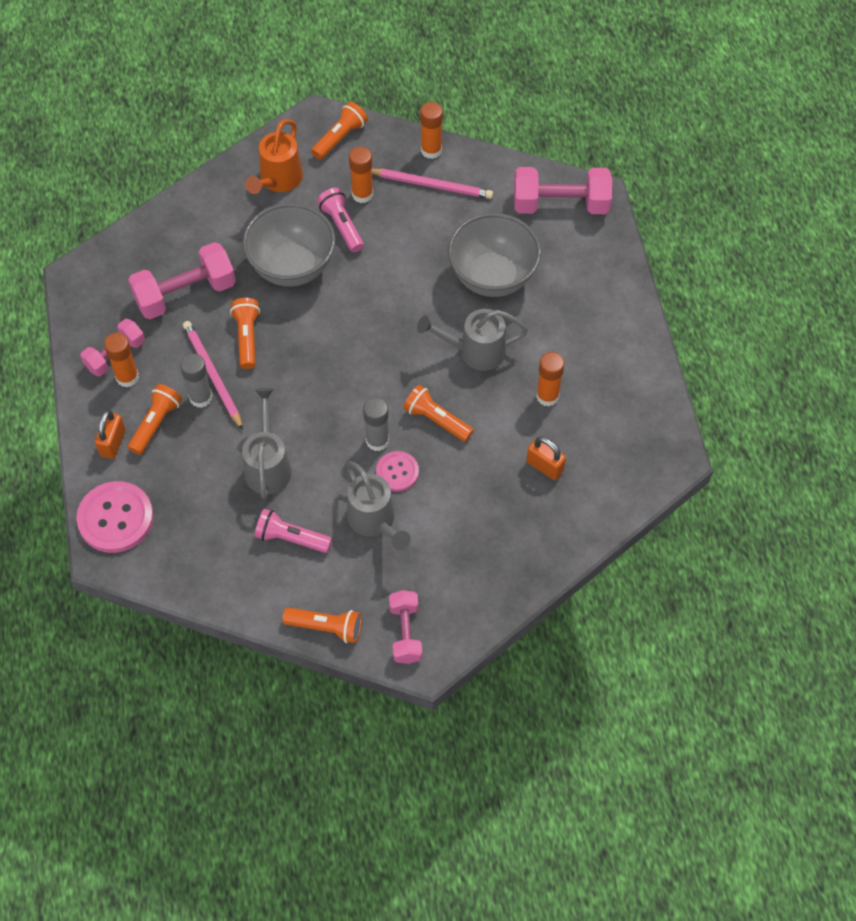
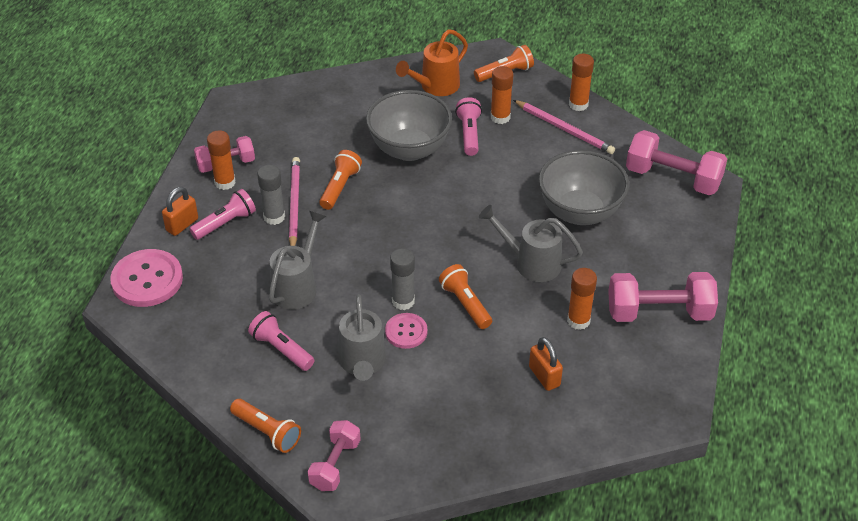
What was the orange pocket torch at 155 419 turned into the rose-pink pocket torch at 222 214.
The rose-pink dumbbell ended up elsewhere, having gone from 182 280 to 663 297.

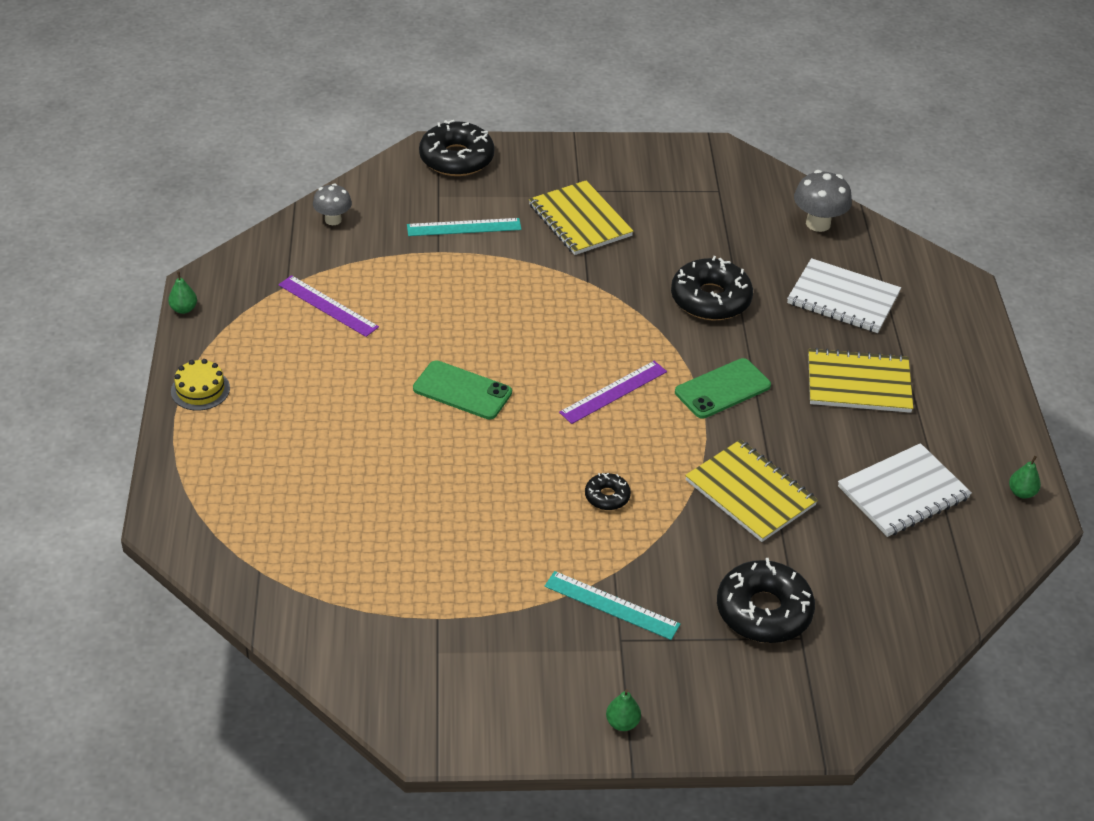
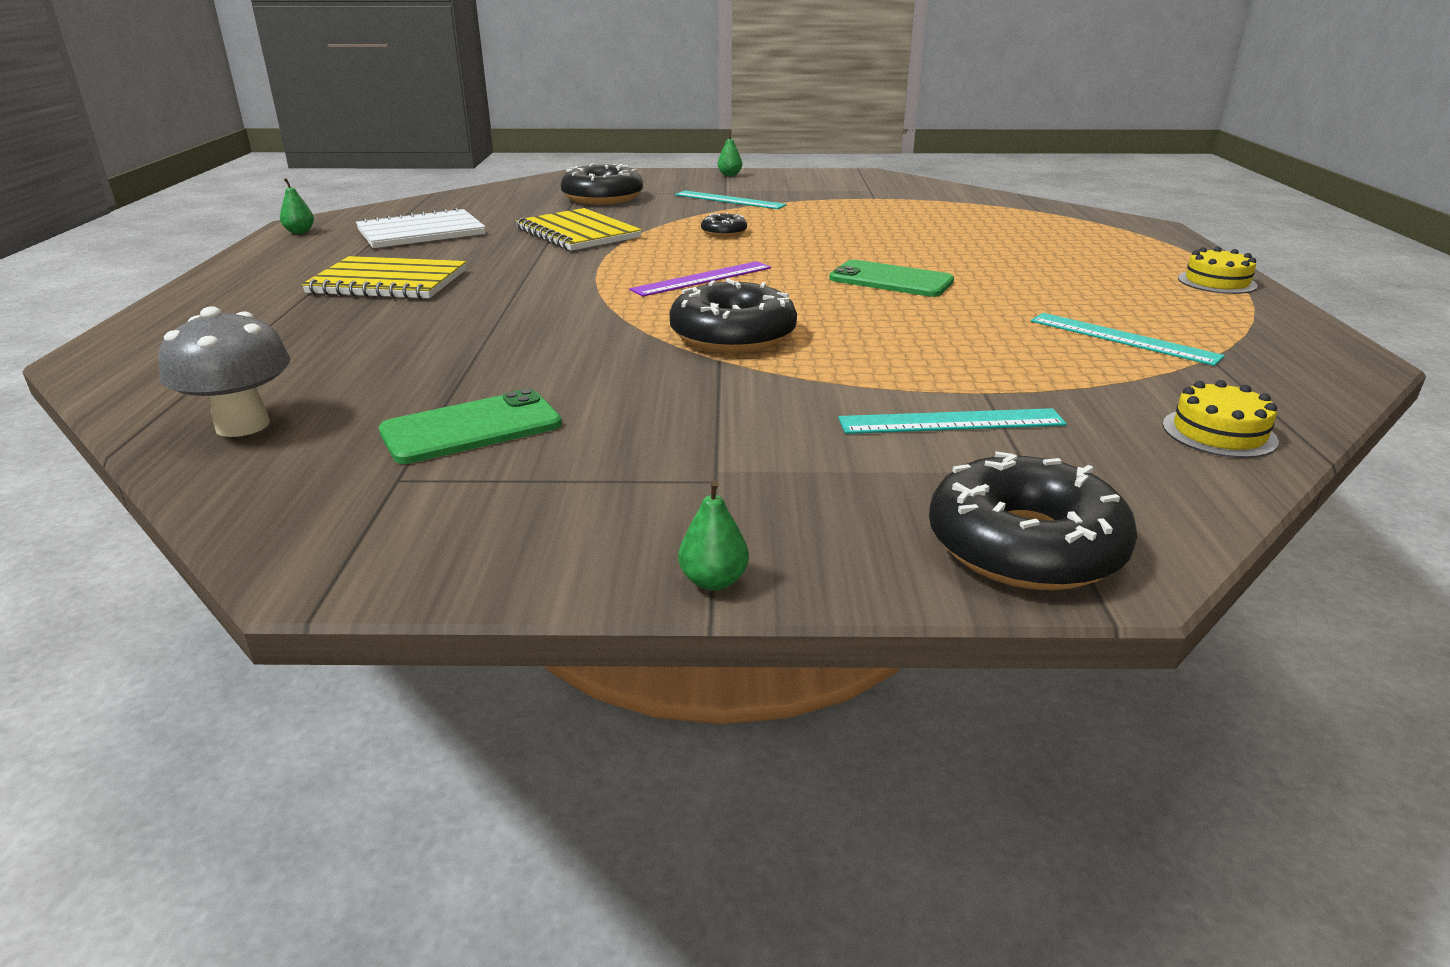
The green mobile phone ended up elsewhere, having gone from 723 388 to 470 426.
The jet-black donut ended up elsewhere, having gone from 712 288 to 733 315.
The green pear ended up elsewhere, having gone from 182 293 to 713 536.
What was the royal purple straightedge at 328 306 turned into the aqua straightedge at 1128 339.
Where the gray toadstool stood at 332 204, the yellow cake came to stand at 1221 419.
The second view lost the yellow exercise book at 581 217.
The second view lost the snow-white exercise book at 844 295.

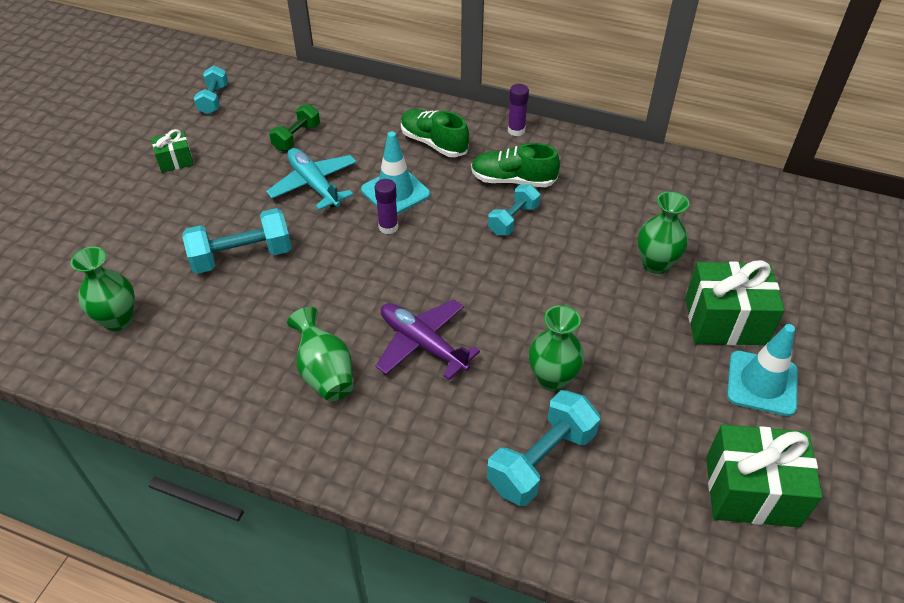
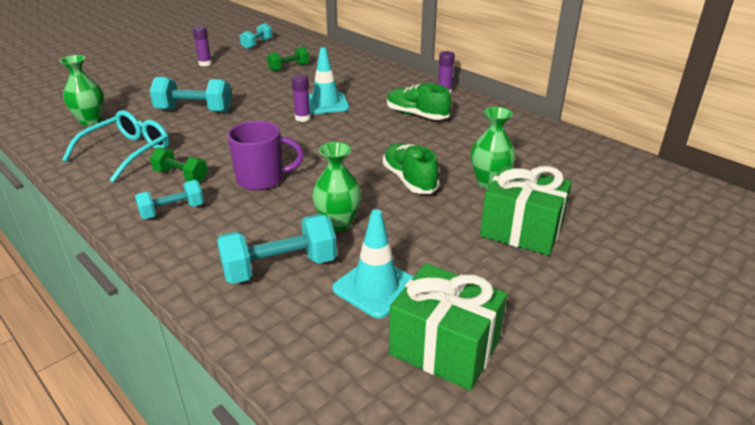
The second view gained the aqua eyeglasses at 115 146.
The aqua dumbbell ended up elsewhere, having gone from 514 209 to 169 199.
Where the green flower vase stood at 320 354, the green dumbbell came to stand at 179 165.
Where the green wrapped gift stood at 172 151, the royal purple glue came to stand at 202 46.
Where the royal purple toy plane stood at 428 339, the royal purple mug came to stand at 265 156.
The aqua traffic cone ended up elsewhere, having gone from 762 370 to 372 264.
The green lace-up shoe ended up elsewhere, having gone from 435 133 to 411 168.
The second view lost the aqua toy plane at 311 179.

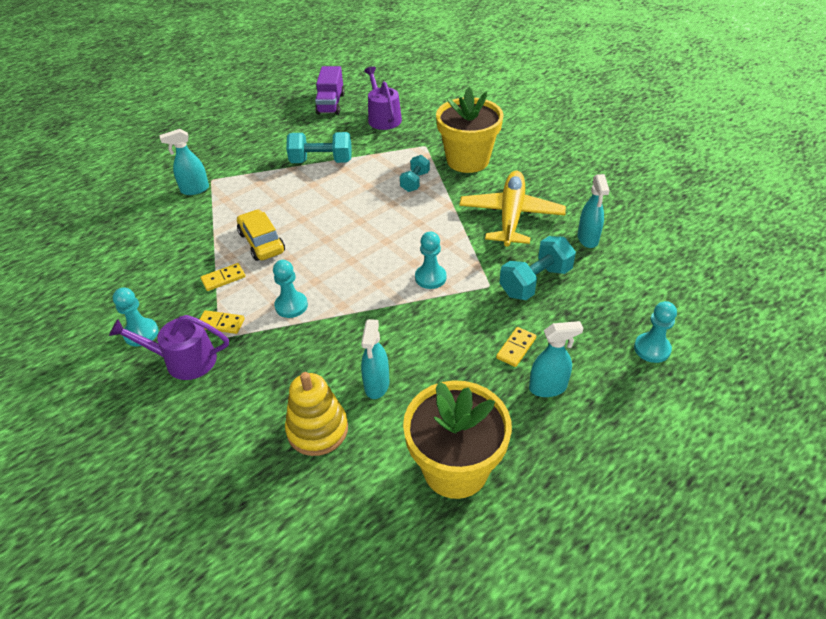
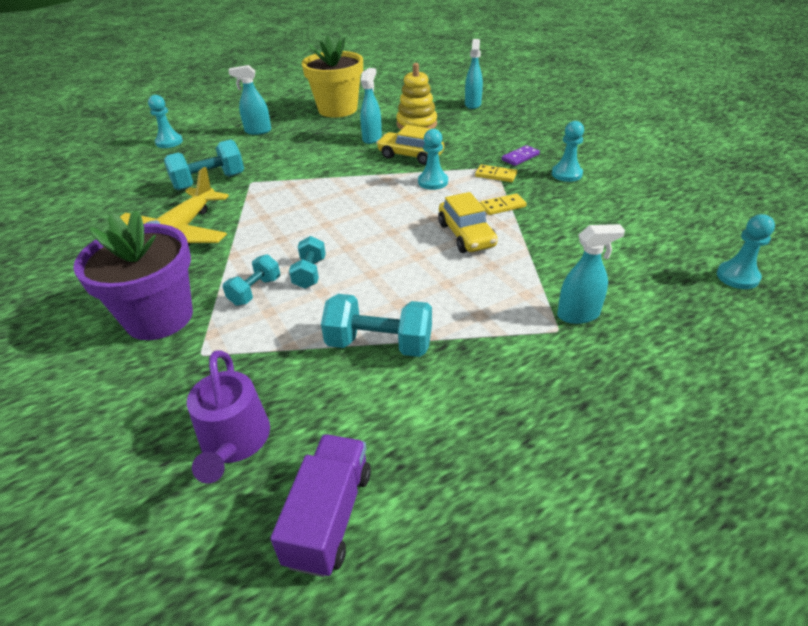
What was the yellow potted plant at 470 130 turned into the royal purple potted plant at 133 275.
The second view gained the aqua dumbbell at 307 262.
The second view gained the yellow automobile at 410 145.
The aqua spray cleaner ended up elsewhere, having gone from 594 211 to 474 74.
Where the royal purple watering can stood at 169 347, the royal purple domino piece came to stand at 521 155.
The aqua chess pawn ended up elsewhere, having gone from 431 260 to 746 251.
The second view lost the yellow domino piece at 516 347.

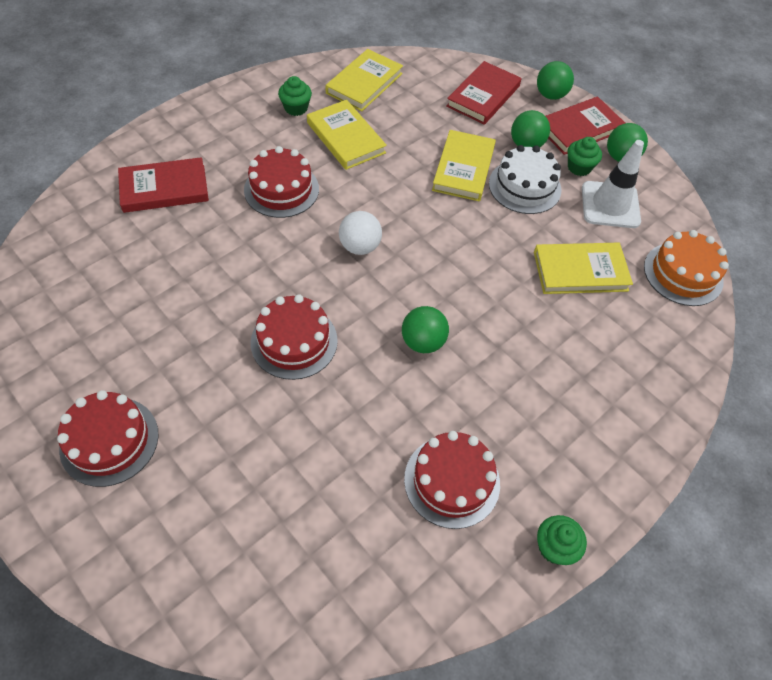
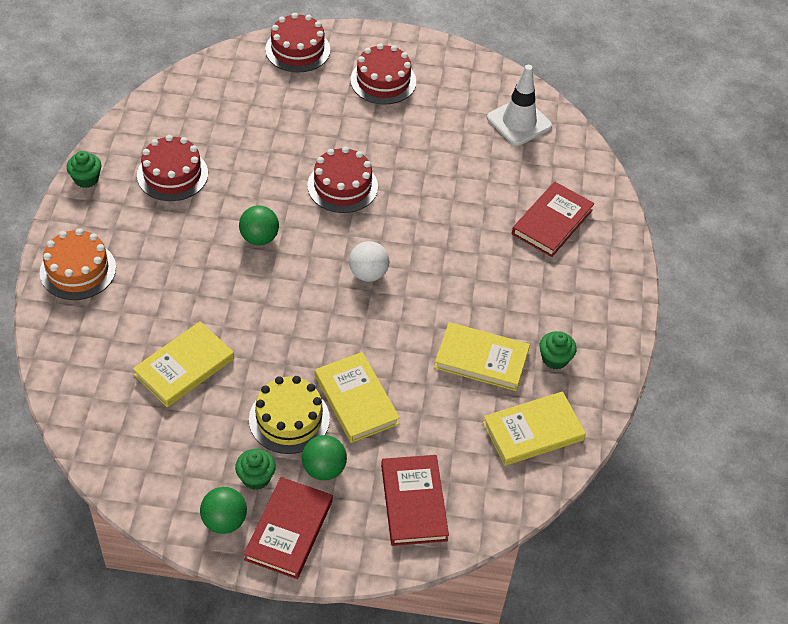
The orange cake ended up elsewhere, having gone from 686 268 to 78 264.
What was the snow-white cake at 525 179 turned into the yellow cake at 289 415.
The scarlet cake ended up elsewhere, having gone from 281 182 to 297 43.
The yellow book at 364 80 ended up facing another way, 75 degrees clockwise from before.
The snow-white traffic cone ended up elsewhere, having gone from 613 184 to 519 105.
The second view lost the green sphere at 555 80.

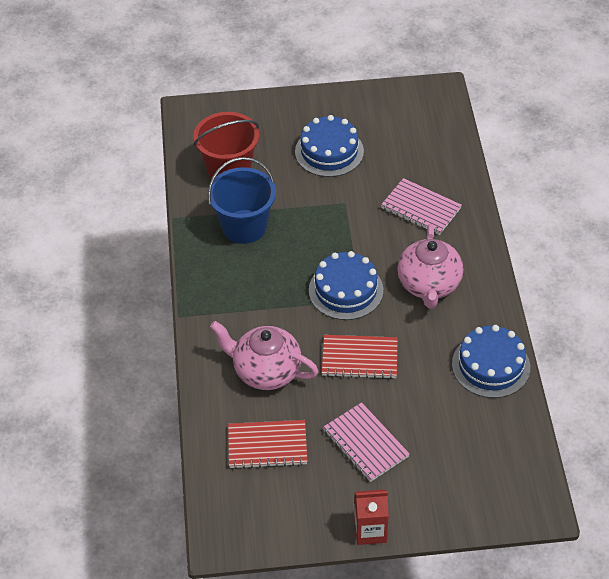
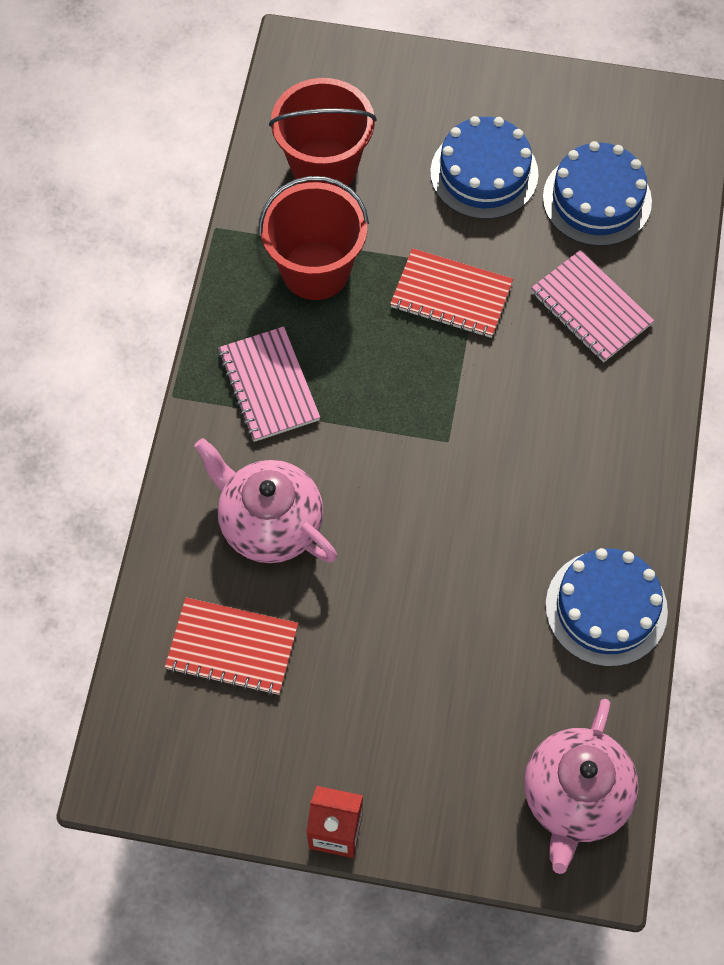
The rose-pink exercise book ended up elsewhere, having gone from 366 442 to 269 384.
What was the blue pail at 242 200 turned into the scarlet pail at 313 238.
The scarlet exercise book ended up elsewhere, having gone from 360 357 to 451 293.
The rose-pink china teapot ended up elsewhere, having gone from 430 266 to 581 786.
The blue cake ended up elsewhere, having gone from 346 285 to 597 193.

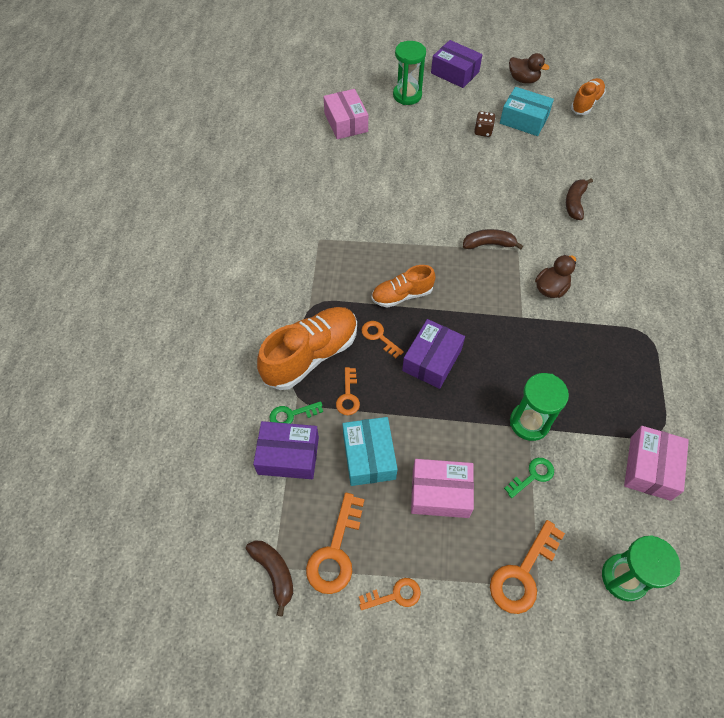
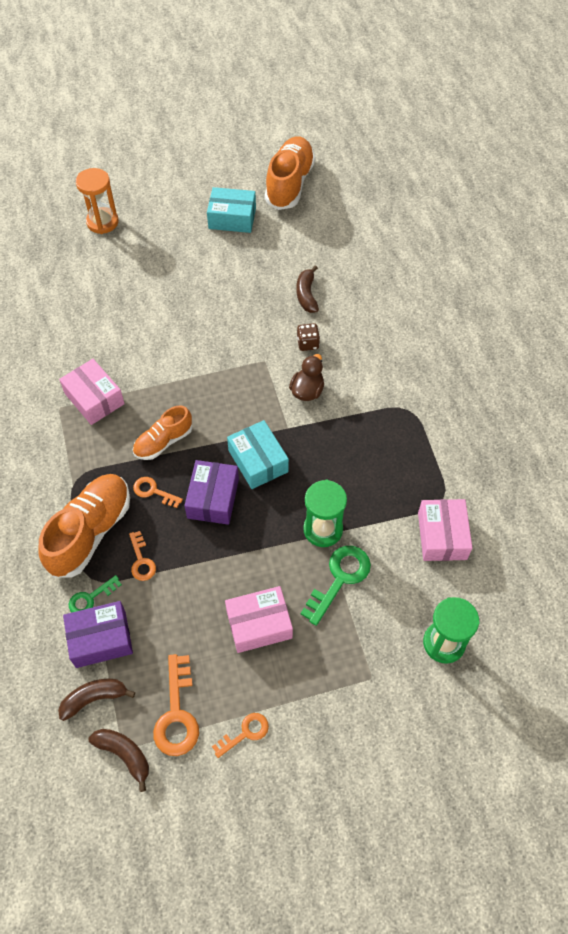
The dark brown banana fruit ended up elsewhere, having gone from 493 239 to 96 700.
The rose-pink parcel ended up elsewhere, having gone from 345 114 to 92 392.
What was the green sand timer at 409 73 turned into the orange sand timer at 97 201.
The aqua parcel ended up elsewhere, having gone from 370 451 to 258 454.
The size of the orange lace-up shoe at 588 96 changed by a factor of 1.67.
The dark brown dice ended up elsewhere, having gone from 485 124 to 308 337.
The size of the green key at 529 478 changed by a factor of 1.68.
The second view lost the royal purple parcel at 456 64.
The second view lost the orange key at 527 567.
The second view lost the dark brown toy duck at 529 68.

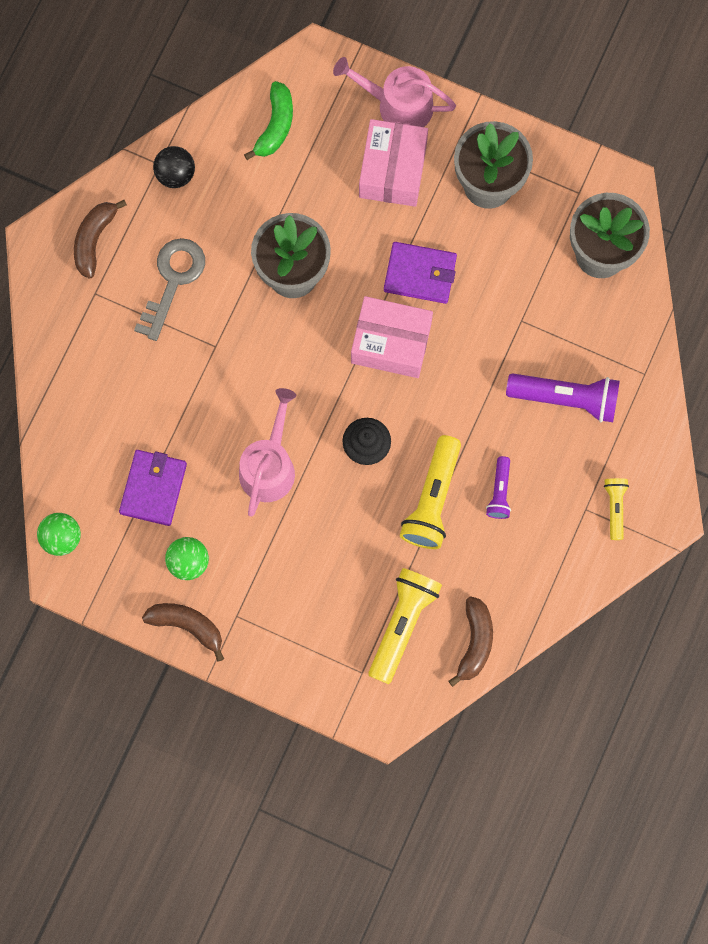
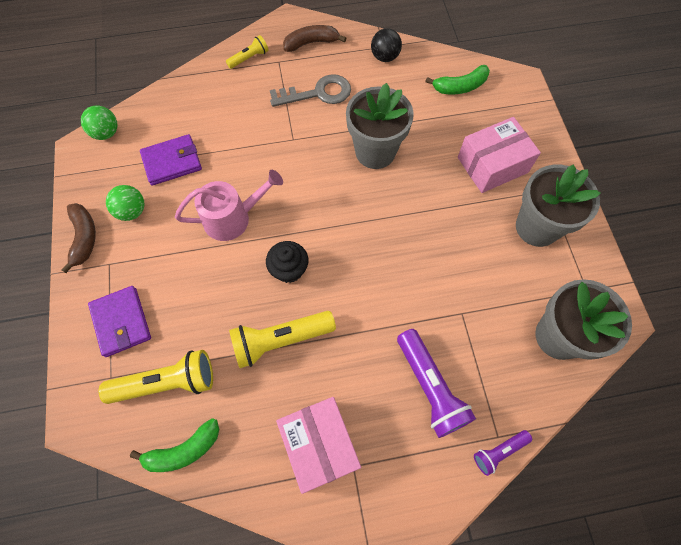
The royal purple card wallet ended up elsewhere, having gone from 420 273 to 119 321.
What was the dark brown banana fruit at 470 641 turned into the green banana fruit at 174 445.
The yellow pocket torch ended up elsewhere, having gone from 616 509 to 247 52.
The rose-pink parcel ended up elsewhere, having gone from 392 337 to 318 445.
The royal purple pocket torch ended up elsewhere, having gone from 498 487 to 503 453.
The second view lost the rose-pink watering can at 394 92.

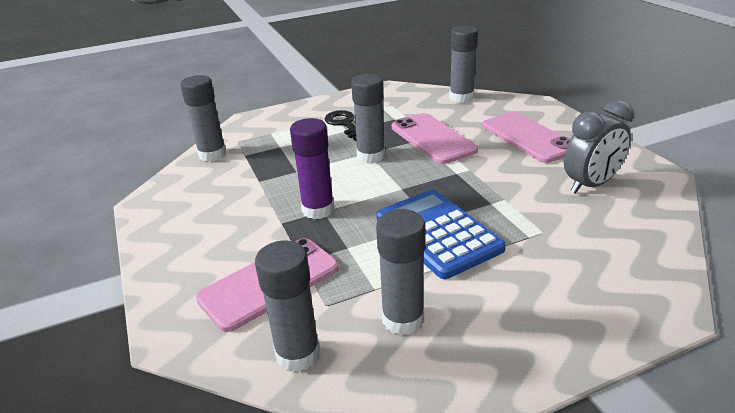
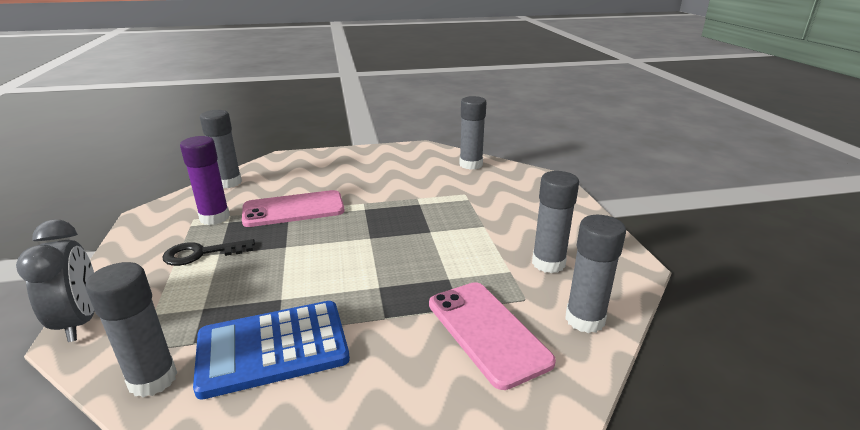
The gray bedside clock ended up elsewhere, having gone from 599 147 to 55 281.
The royal purple glue ended up elsewhere, having gone from 312 168 to 205 180.
The blue adding machine ended up elsewhere, having gone from 441 234 to 271 350.
The gray glue ended up elsewhere, having gone from 368 118 to 472 133.
The second view lost the rose-pink mobile phone at 526 137.

